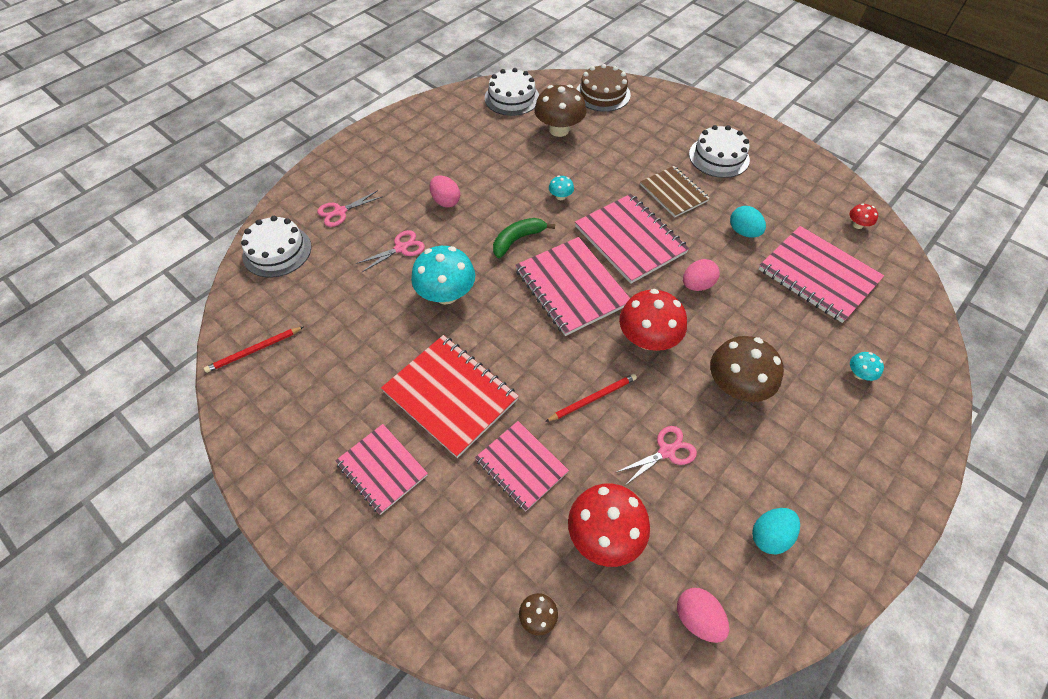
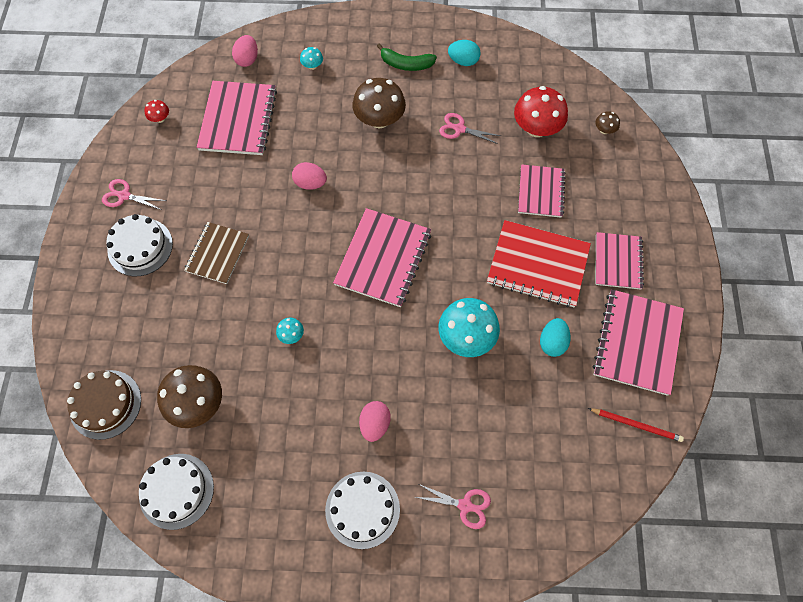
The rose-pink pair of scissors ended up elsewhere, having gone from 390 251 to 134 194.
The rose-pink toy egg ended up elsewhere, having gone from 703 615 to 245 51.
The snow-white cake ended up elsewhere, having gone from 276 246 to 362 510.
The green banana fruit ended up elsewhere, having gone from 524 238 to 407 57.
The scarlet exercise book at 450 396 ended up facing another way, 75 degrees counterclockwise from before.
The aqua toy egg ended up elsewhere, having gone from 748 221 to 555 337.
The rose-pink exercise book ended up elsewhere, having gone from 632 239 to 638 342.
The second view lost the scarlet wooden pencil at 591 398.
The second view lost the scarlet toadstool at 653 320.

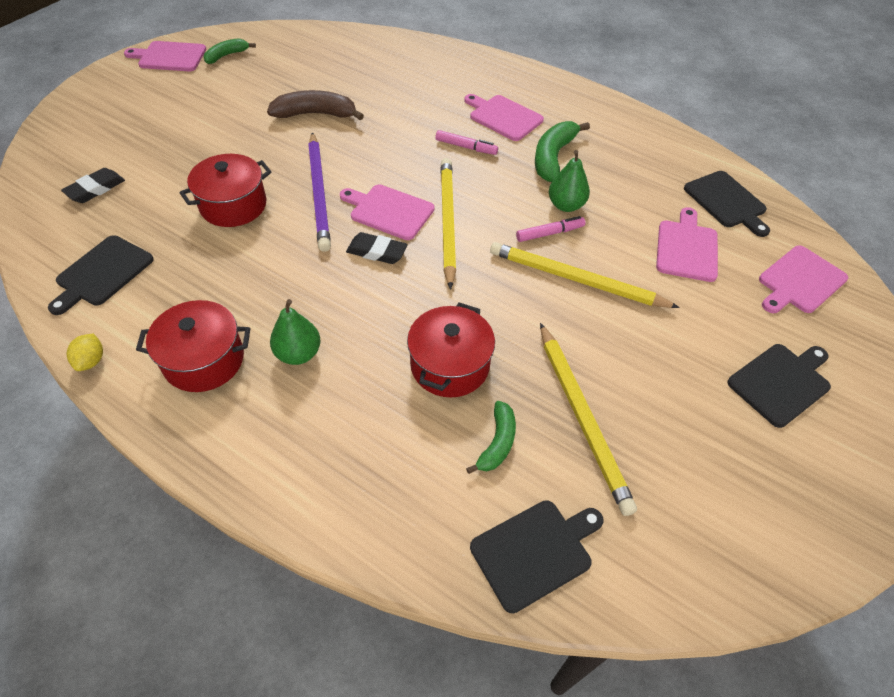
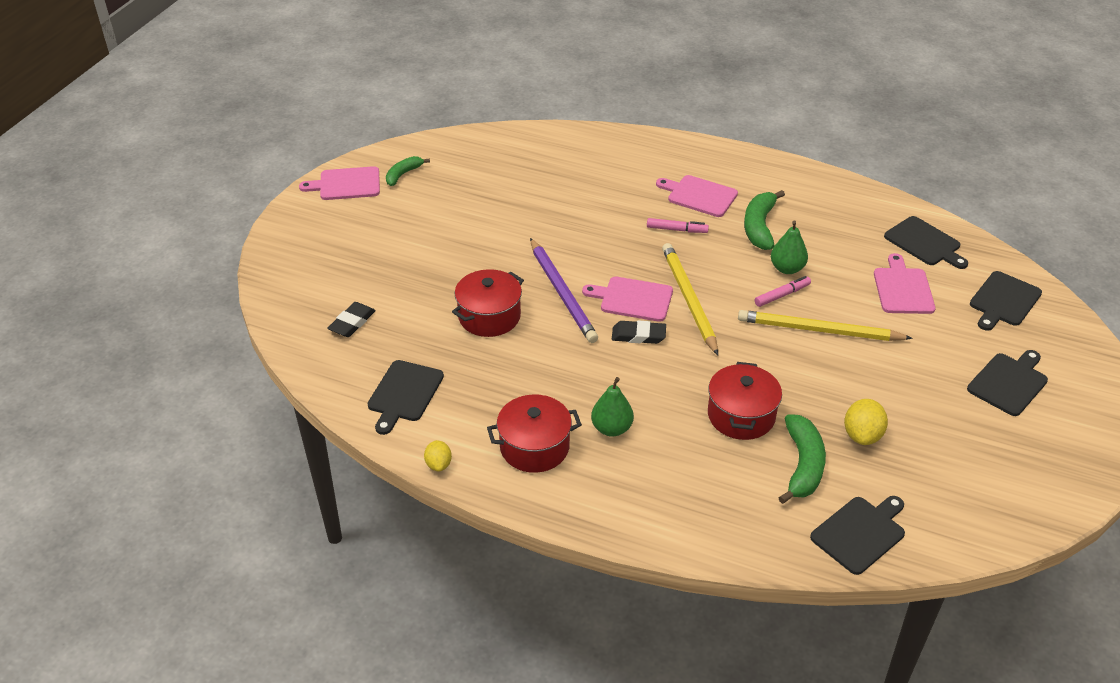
The size of the green banana fruit at 491 437 changed by a factor of 1.59.
Where the yellow wooden pencil stood at 588 419, the yellow lemon came to stand at 866 422.
What was the rose-pink cutting board at 803 279 turned into the jet-black cutting board at 1006 301.
The second view lost the dark brown banana fruit at 315 105.

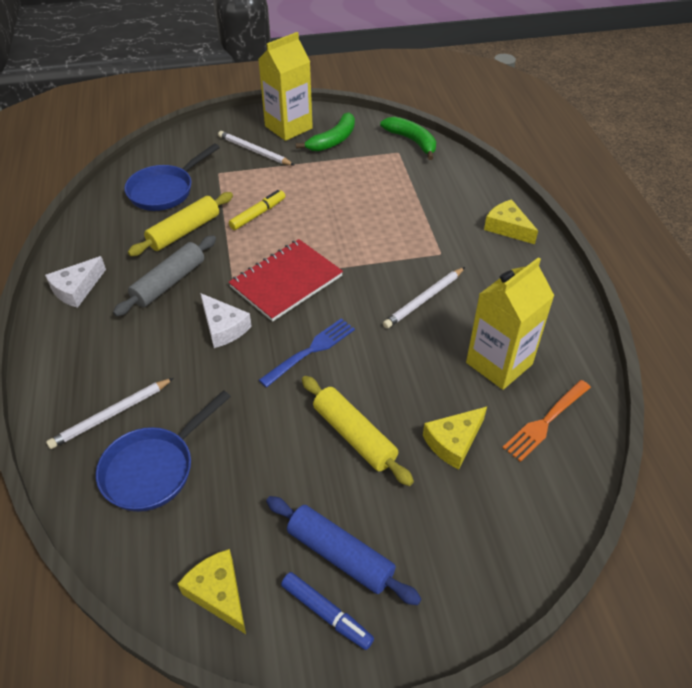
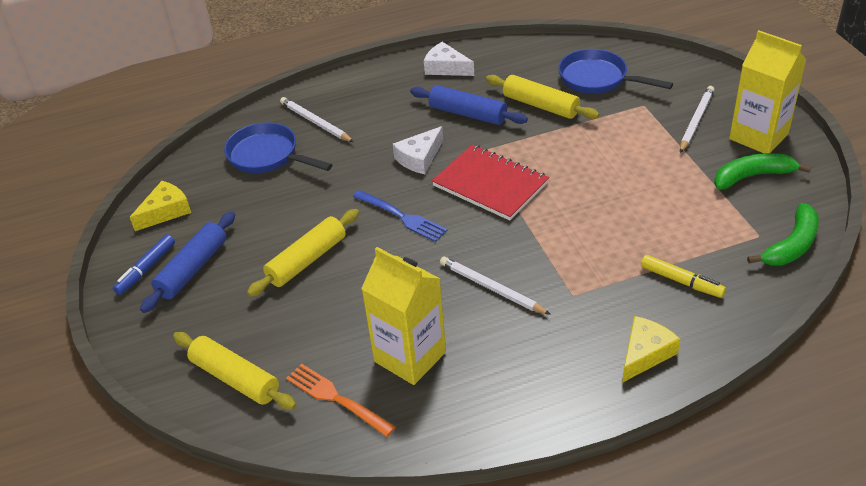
The second view gained the yellow rolling pin at 235 371.
What was the gray rolling pin at 164 276 turned into the blue rolling pin at 469 105.
The yellow marker pen ended up elsewhere, having gone from 257 210 to 683 276.
The green banana fruit at 325 131 ended up facing another way, 135 degrees clockwise from before.
The second view lost the yellow piece of cheese at 455 438.

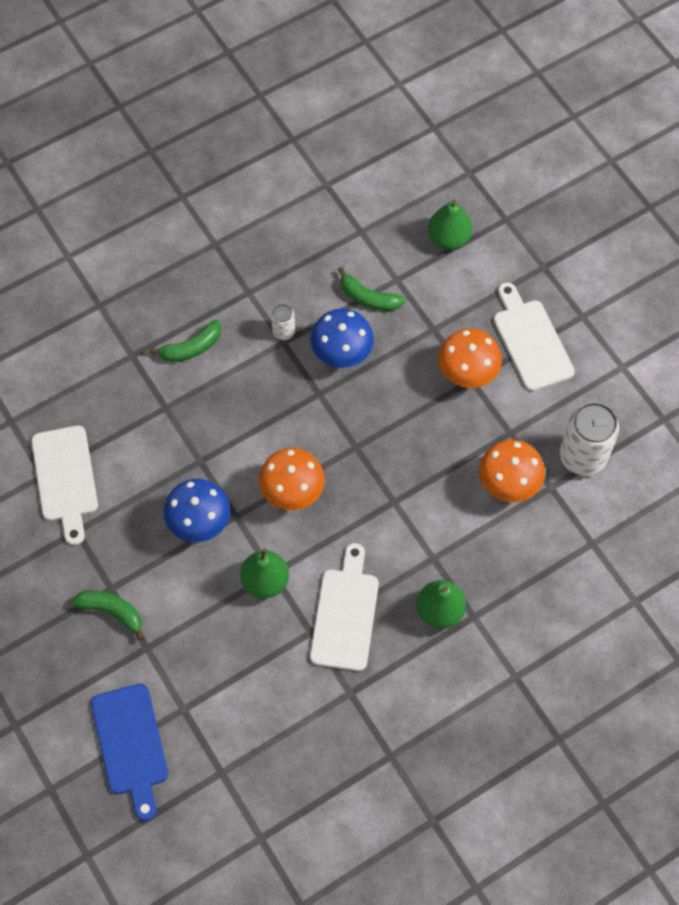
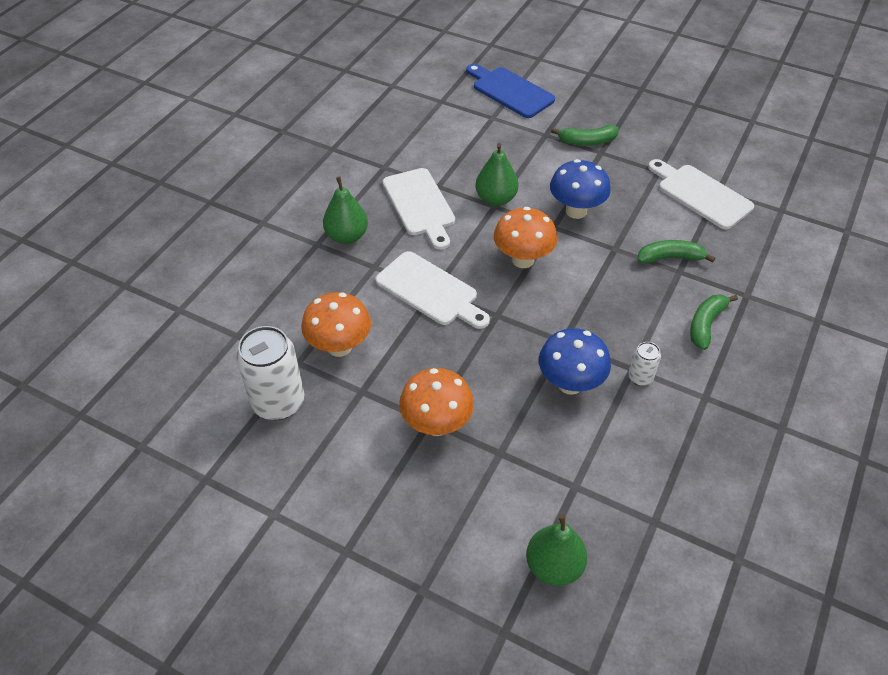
The snow-white cutting board ended up elsewhere, having gone from 534 336 to 433 290.
The green banana fruit ended up elsewhere, having gone from 371 289 to 676 252.

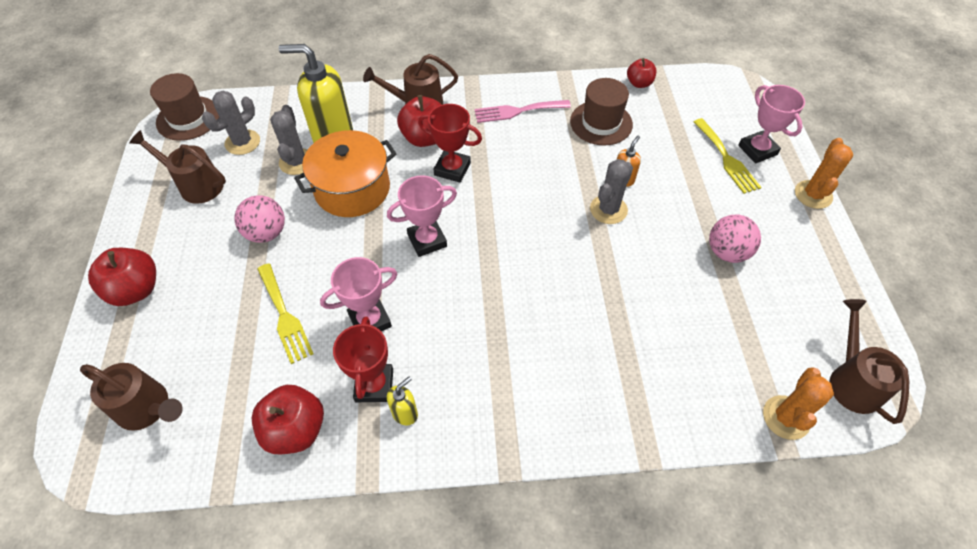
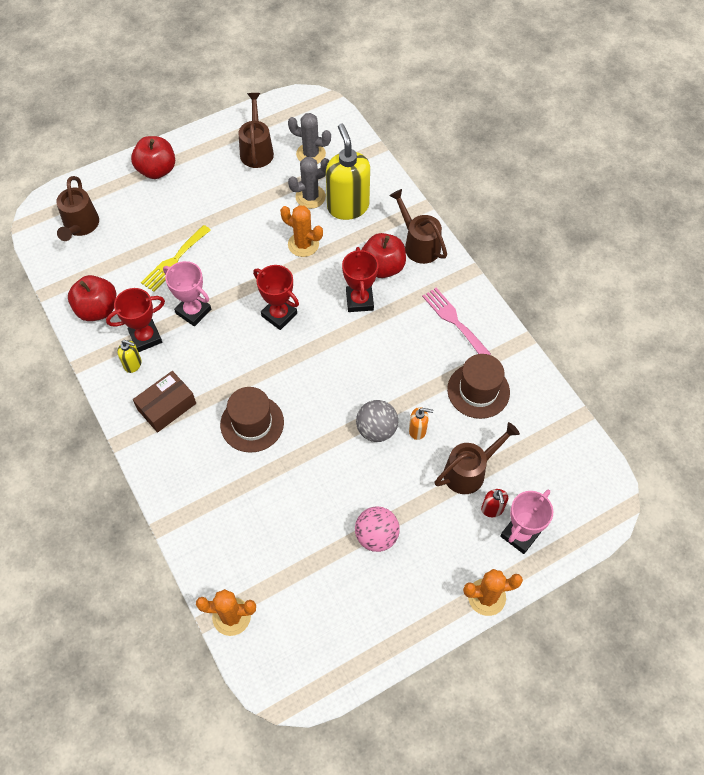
The second view gained the dark brown parcel at 164 402.
The dark brown top hat ended up elsewhere, having gone from 184 107 to 252 420.
What was the rose-pink trophy at 422 216 turned into the scarlet trophy at 276 297.
Where the orange cooking pot stood at 345 173, the orange cactus came to stand at 301 231.
Where the gray cactus stood at 611 191, the gray sphere came to stand at 377 421.
The dark brown watering can ended up elsewhere, having gone from 869 361 to 477 458.
Where the yellow fork stood at 727 156, the scarlet pump bottle came to stand at 494 503.
The second view lost the rose-pink sphere at 259 219.
The second view lost the scarlet toy apple at 641 73.

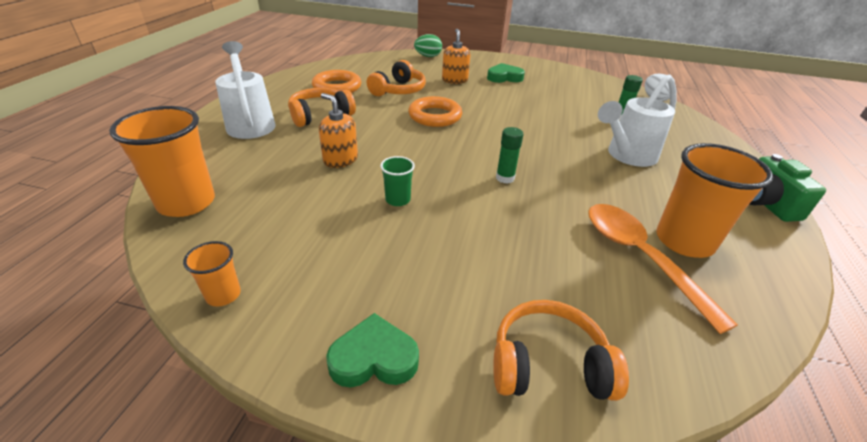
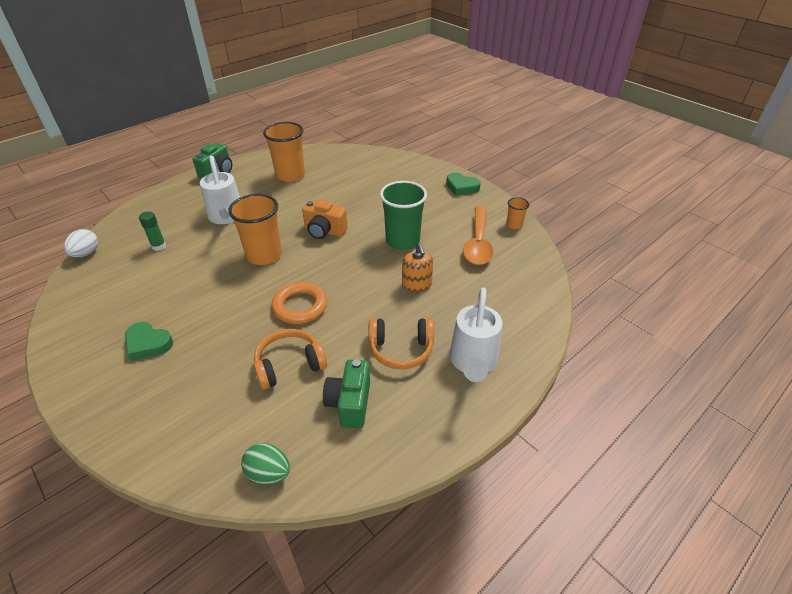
The snow-white watering can at 637 120 ended up facing another way, 75 degrees clockwise from before.
The orange beaker ended up elsewhere, having gone from 162 161 to 255 229.
The green toy egg ended up elsewhere, having gone from 428 45 to 265 464.
Where the green glue stood at 509 155, the orange compact camera came to stand at 325 219.
Where the orange torus stood at 336 81, the green compact camera came to stand at 346 393.
The size of the green beaker at 397 181 changed by a factor of 2.05.
The orange teaspoon ended up elsewhere, having gone from 663 269 to 478 235.
The second view lost the orange pump bottle at 456 56.
The second view lost the orange headset at 561 350.

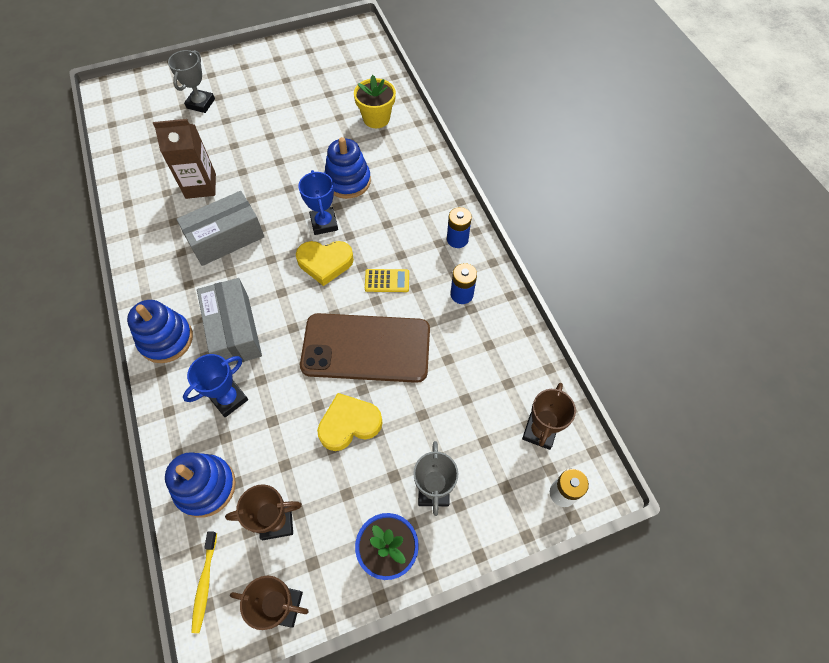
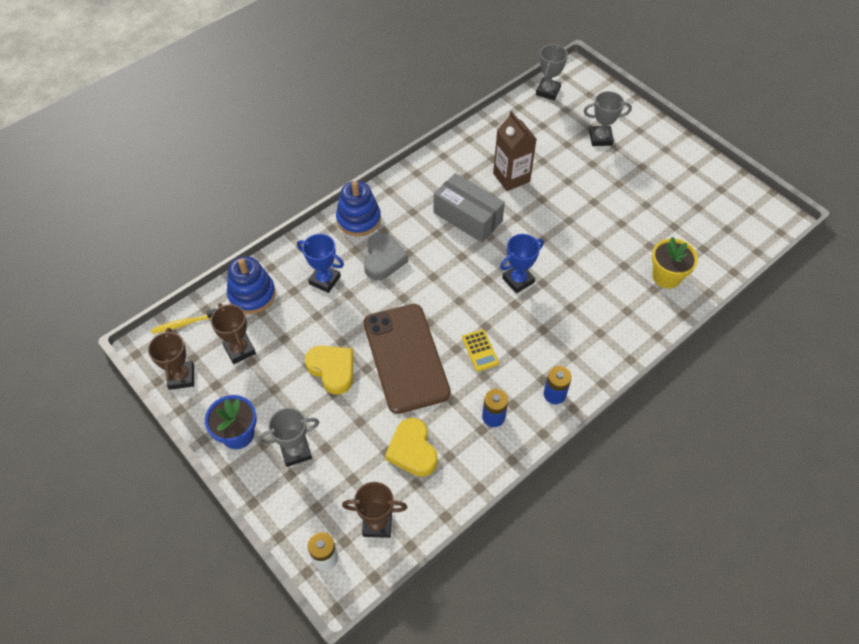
Where the gray parcel stood at 229 322, the gray heart came to stand at 386 256.
The yellow heart ended up elsewhere, having gone from 325 263 to 411 447.
The second view gained the gray trophy at 552 72.
The second view lost the blue stacking toy at 347 168.

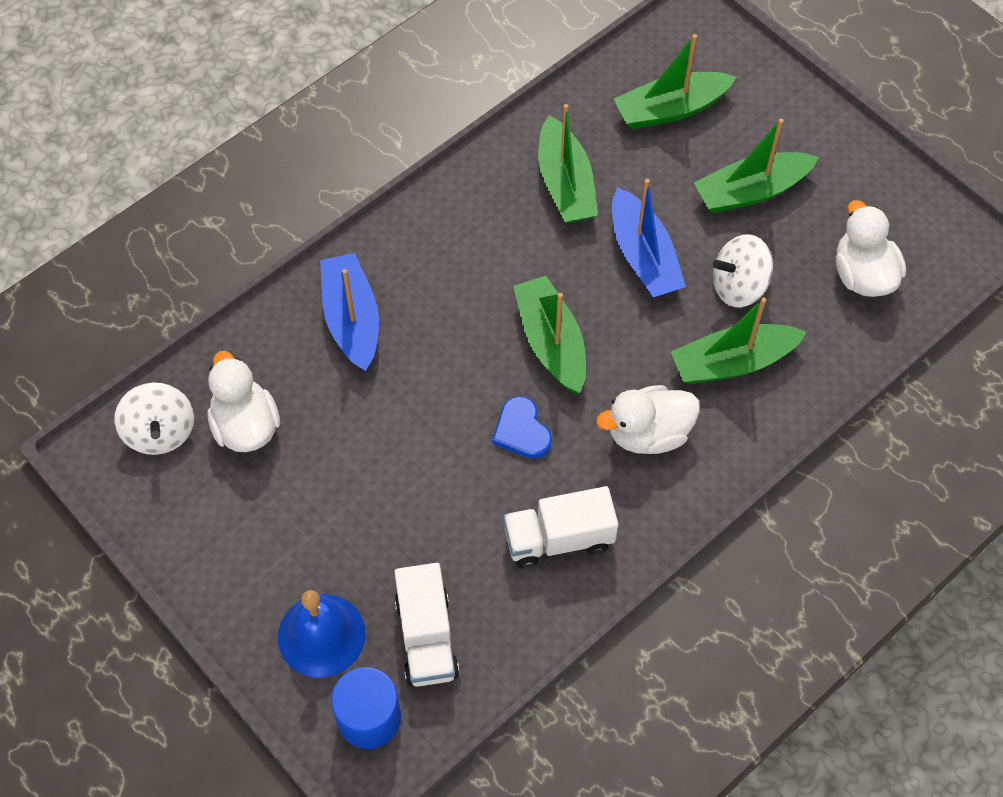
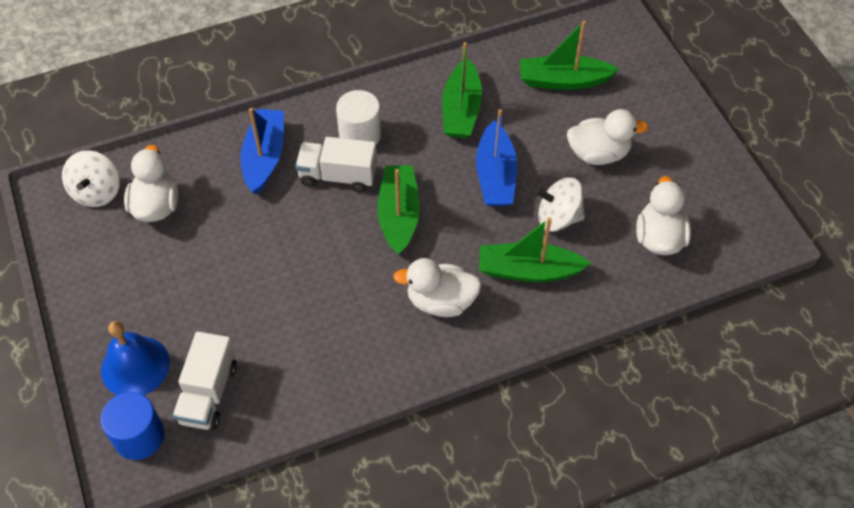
The snow-white toy truck ended up elsewhere, having gone from 560 527 to 336 164.
The second view gained the snow-white solid cylinder at 358 117.
Where the green boat stood at 756 166, the snow-white toy duck came to stand at 607 137.
The second view lost the blue heart at 522 427.

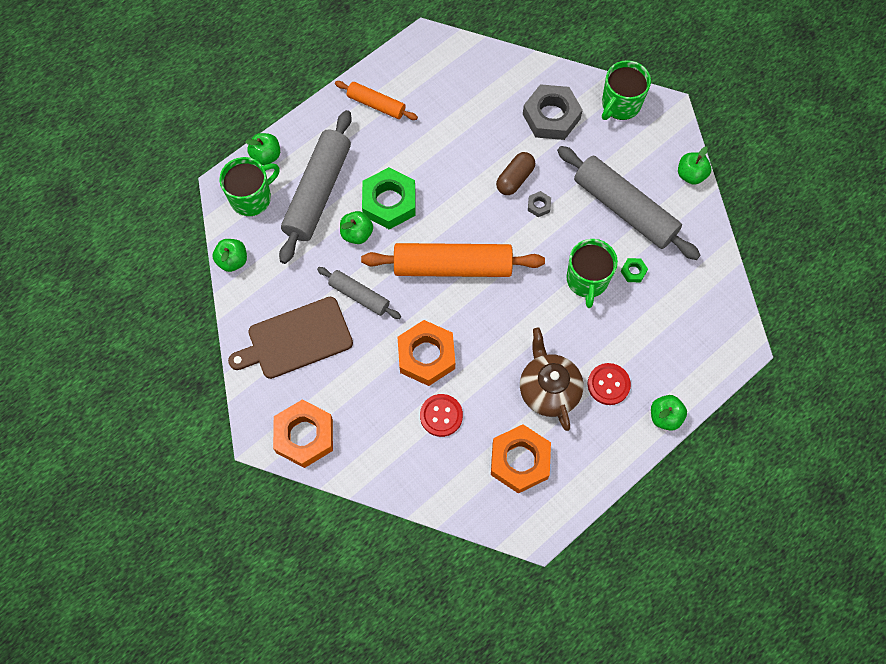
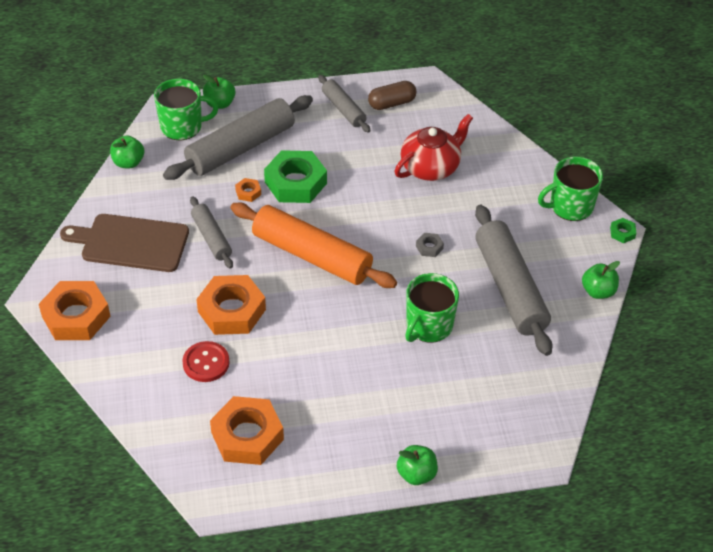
Where the green toy apple stood at 356 227, the orange hexagon nut came to stand at 248 190.
What was the orange rolling pin at 376 100 turned into the gray rolling pin at 344 104.
The dark brown pill ended up elsewhere, having gone from 515 173 to 392 95.
The second view gained the scarlet china teapot at 433 147.
The green hexagon nut ended up elsewhere, having gone from 634 270 to 623 230.
The second view lost the dark brown china teapot at 551 379.
The second view lost the gray hexagon nut at 553 112.
The second view lost the scarlet button at 609 384.

